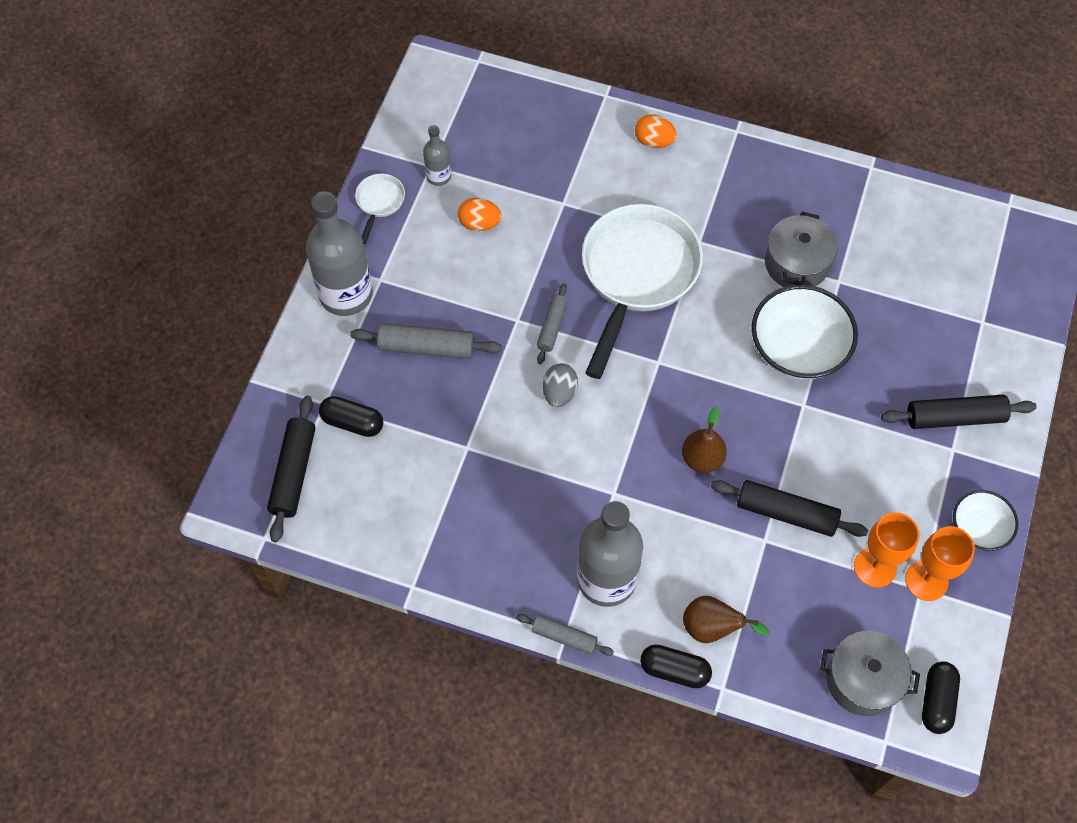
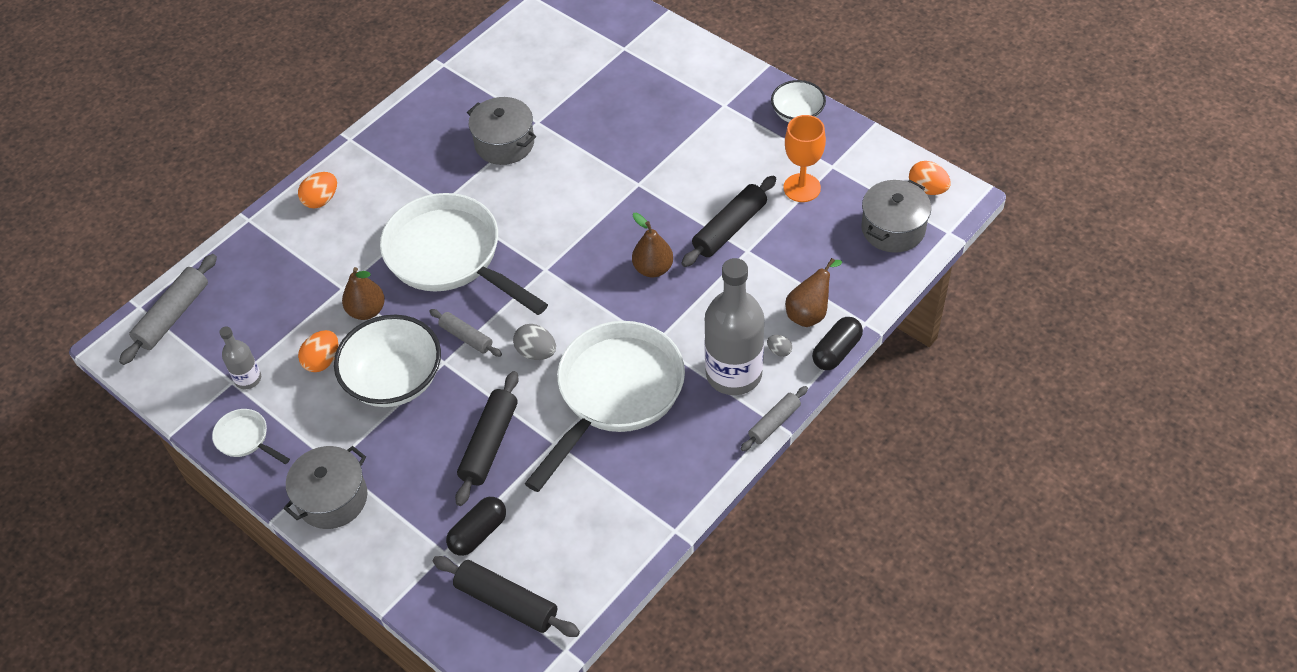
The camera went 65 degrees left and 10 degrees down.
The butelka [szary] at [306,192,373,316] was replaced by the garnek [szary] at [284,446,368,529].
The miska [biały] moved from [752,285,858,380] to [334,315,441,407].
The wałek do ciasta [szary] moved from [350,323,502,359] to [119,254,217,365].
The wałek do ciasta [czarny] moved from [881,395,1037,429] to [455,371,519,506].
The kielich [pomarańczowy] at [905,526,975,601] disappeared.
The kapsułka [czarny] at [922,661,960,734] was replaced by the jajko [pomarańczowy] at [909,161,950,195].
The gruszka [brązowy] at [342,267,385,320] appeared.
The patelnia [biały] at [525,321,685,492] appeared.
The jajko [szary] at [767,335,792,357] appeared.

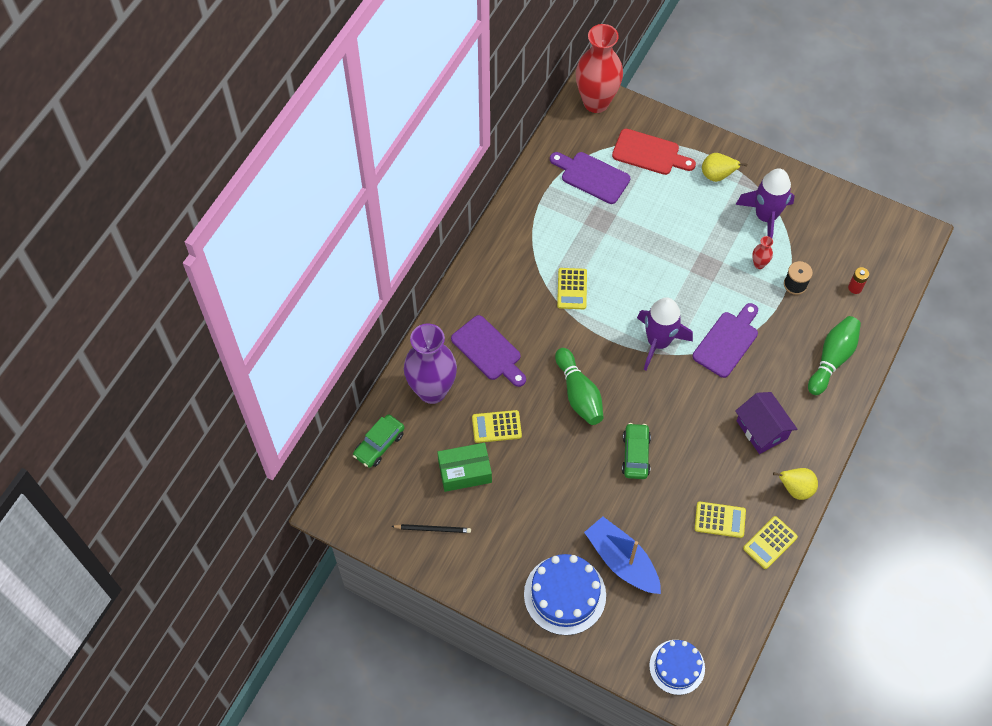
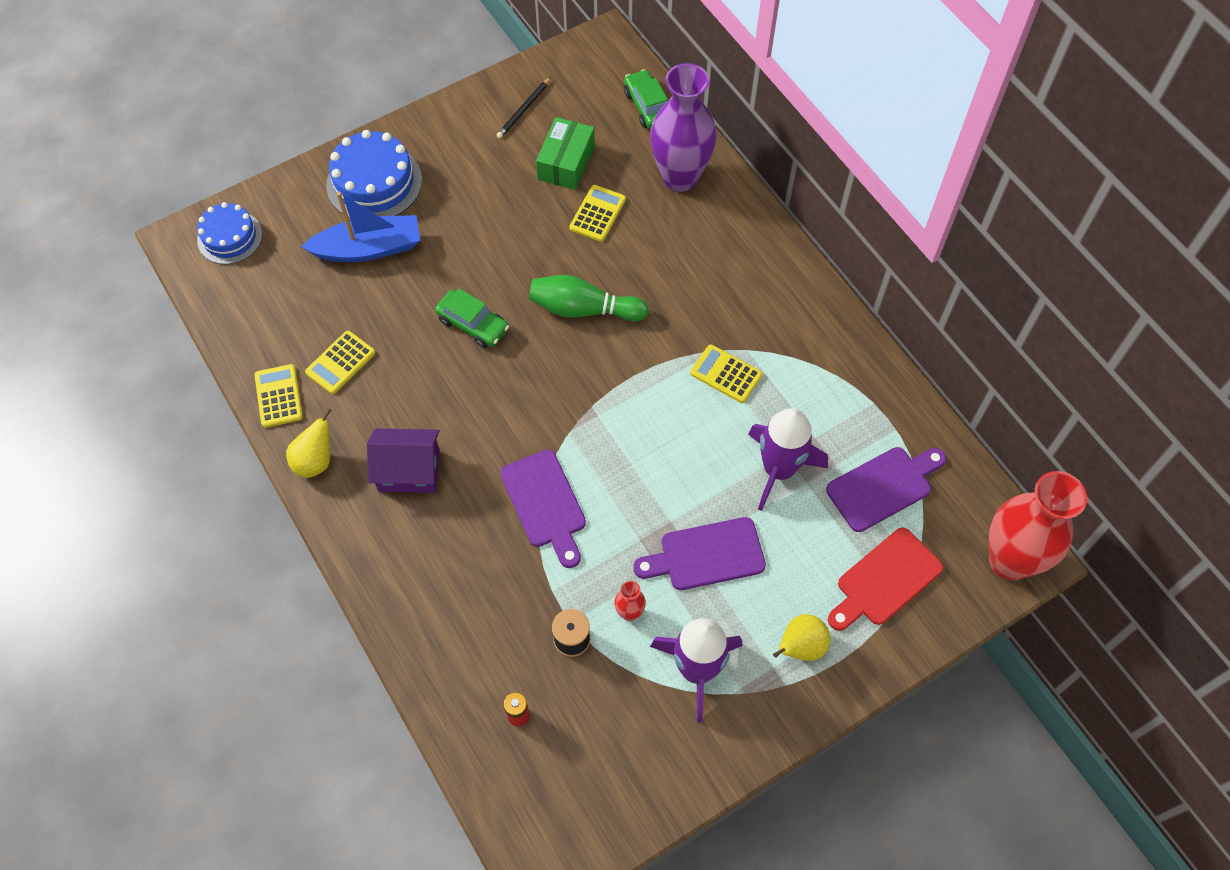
The camera went 120 degrees right and 0 degrees up.
The rakieta [fioletowy] moved from [637,297,693,370] to [748,408,828,511].
The deska do krojenia [fioletowy] moved from [451,315,526,387] to [633,517,766,590].
The kręgiel [zielony] at [808,316,861,395] disappeared.

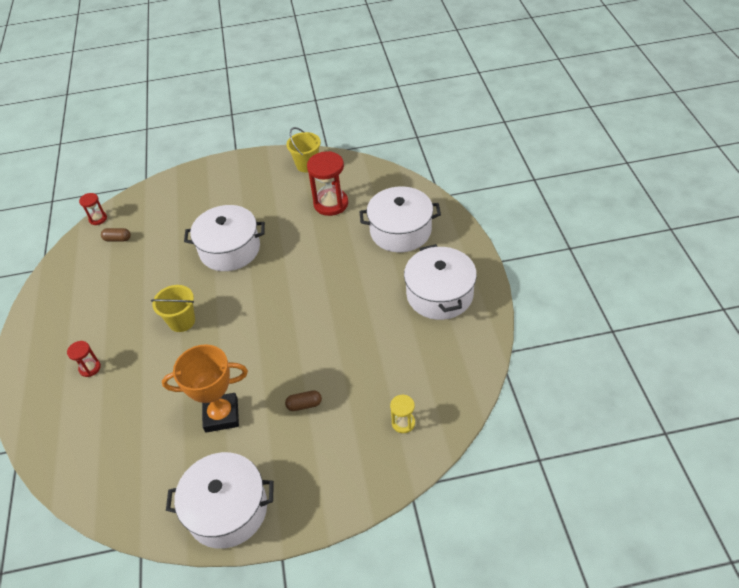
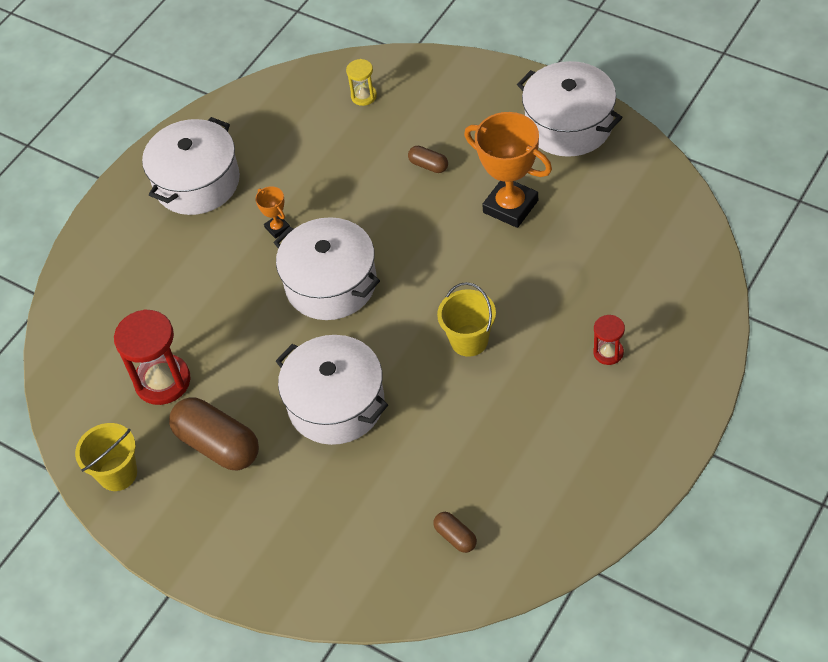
The camera went 135 degrees left and 5 degrees up.
The garnek [biały] moved from [359,186,441,252] to [273,217,380,320].
The klepsydra [czerwony] at [79,193,107,225] disappeared.
The puchar [pomarańczowy] at [255,186,290,239] appeared.
The kapsułka [brązowy] at [169,398,259,470] appeared.

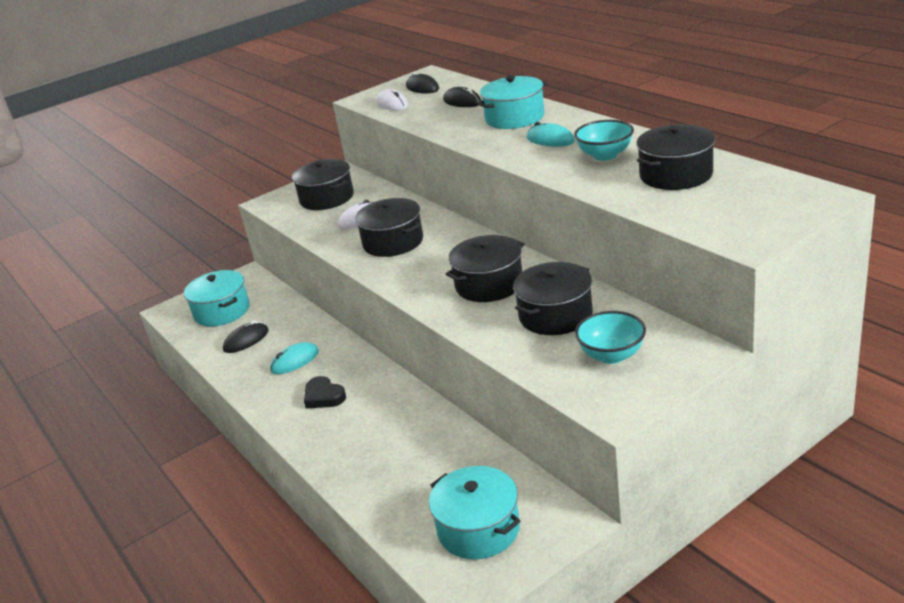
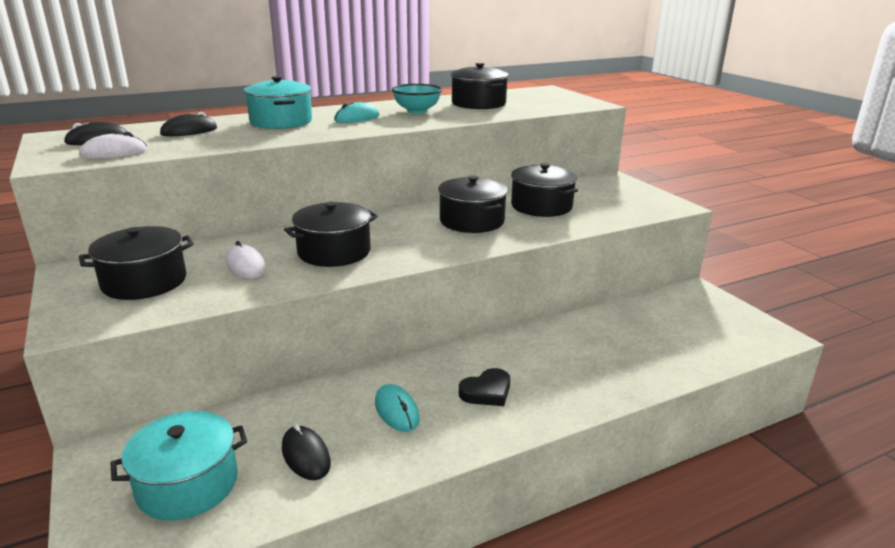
The camera went 85 degrees left and 5 degrees down.
The miska [turkusowy] at [575,311,646,364] disappeared.
The garnek [turkusowy] at [429,466,520,559] disappeared.

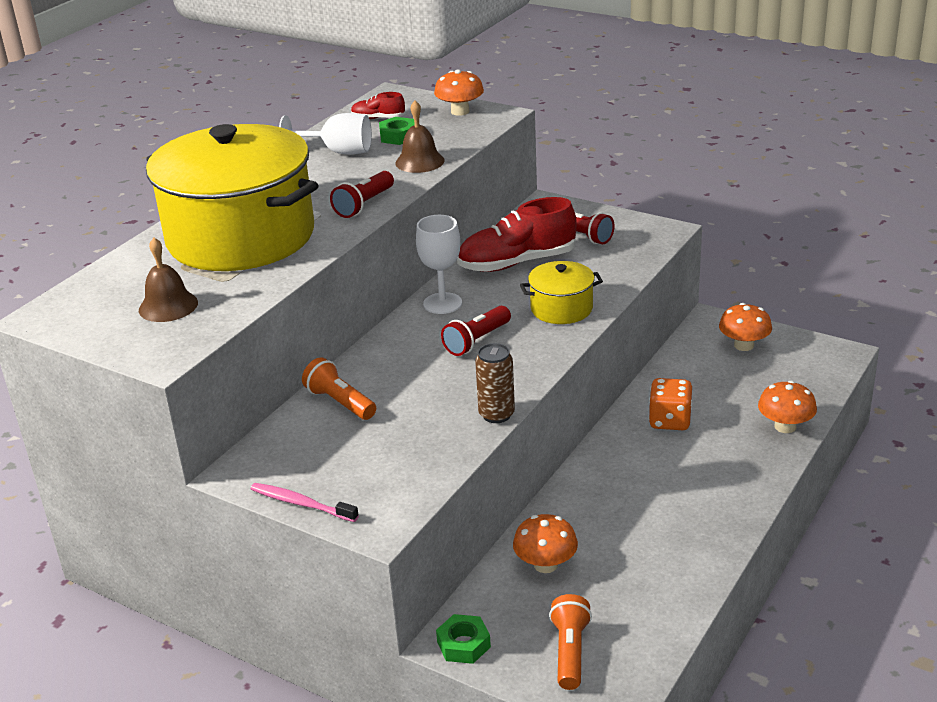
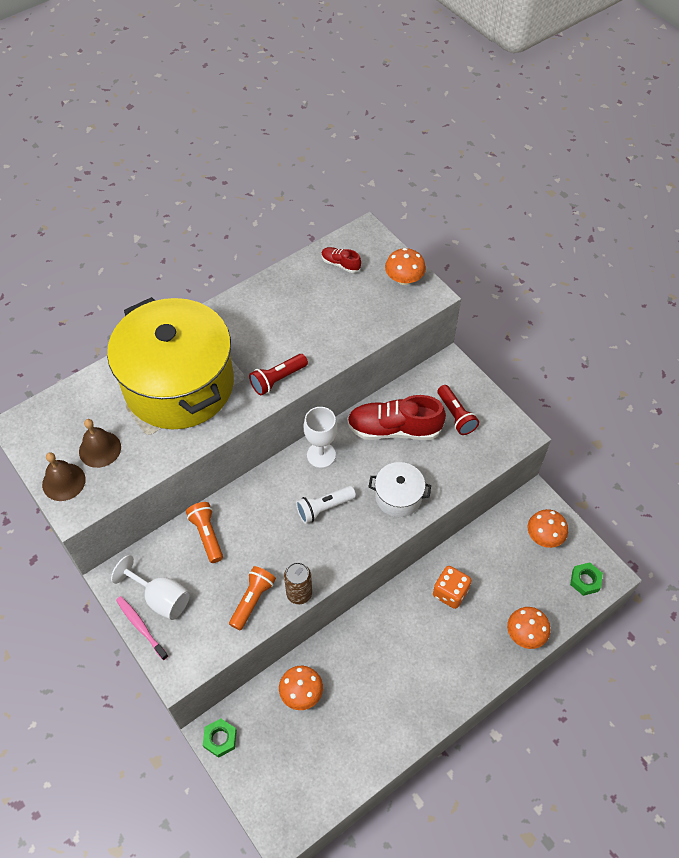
The camera went 20 degrees right and 25 degrees up.
The dzwonek [brązowy] moved from [395,101,445,173] to [42,452,86,501].
The kielich [biały] moved from [279,113,372,155] to [111,555,190,620].
The nakrętka [zielony] moved from [379,117,415,145] to [570,562,603,596].
The garnek [żółty] at [520,261,603,324] became the garnek [biały] at [368,462,431,517].
The latarka [czerwony] at [441,306,511,356] became the latarka [biały] at [296,486,356,524].
The latarka [pomarańczowy] moved from [549,594,592,690] to [229,566,276,630].

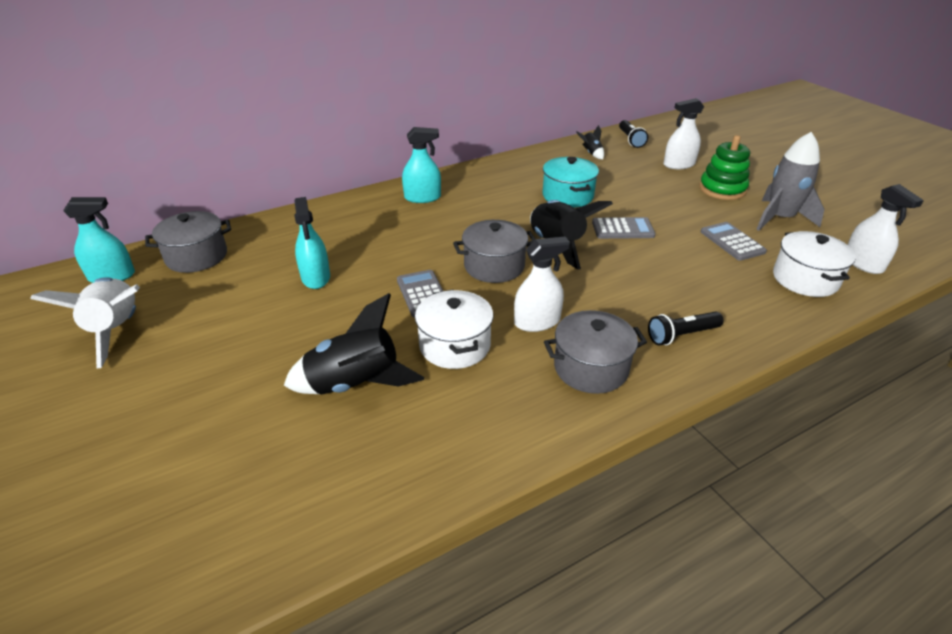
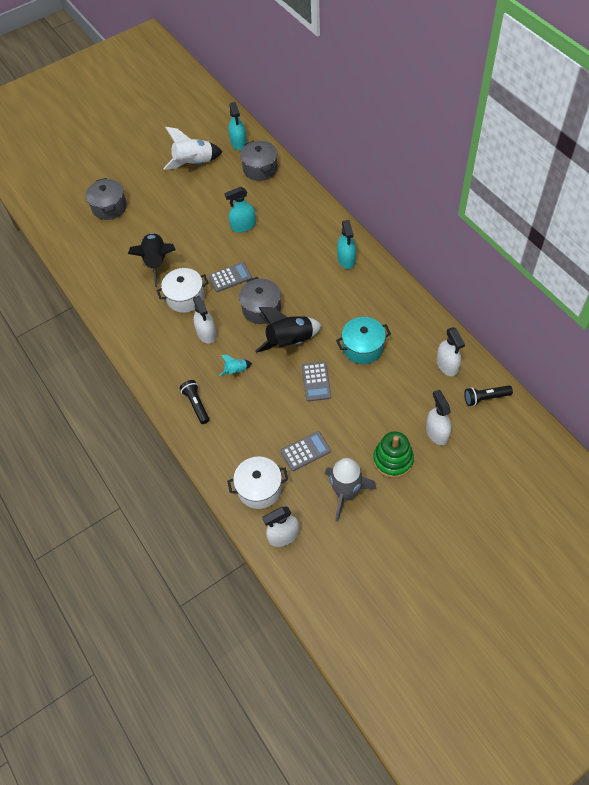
The camera went 90 degrees right and 20 degrees up.
The rakieta [czarny] at [576,125,604,159] was replaced by the spryskiwacz [biały] at [437,327,465,376].
The garnek [szary] moved from [544,310,647,394] to [86,178,127,220].
The rakieta [turkusowy] at [220,355,252,376] appeared.

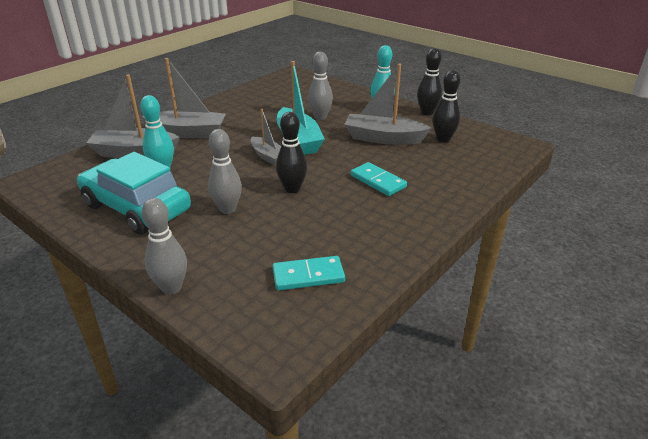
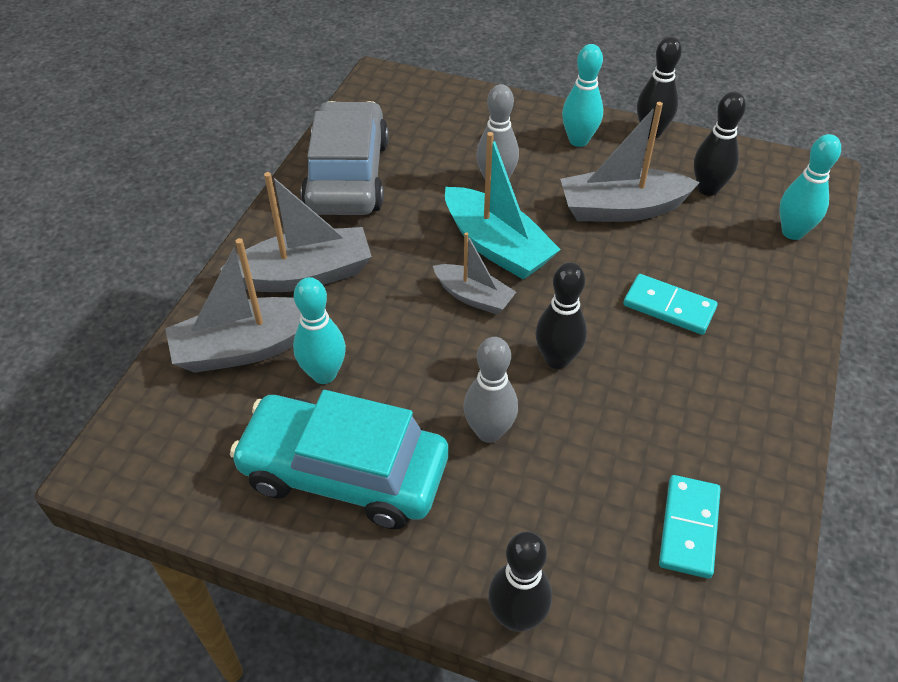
The camera went 20 degrees left and 15 degrees up.
The kręgiel [szary] at [142,198,187,295] became the kręgiel [czarny] at [488,532,552,632].
The kostka domina [turkusowy] at [273,256,345,290] turned 45 degrees counterclockwise.
The samochód [szary] at [301,101,389,215] appeared.
The kręgiel [turkusowy] at [779,134,841,240] appeared.

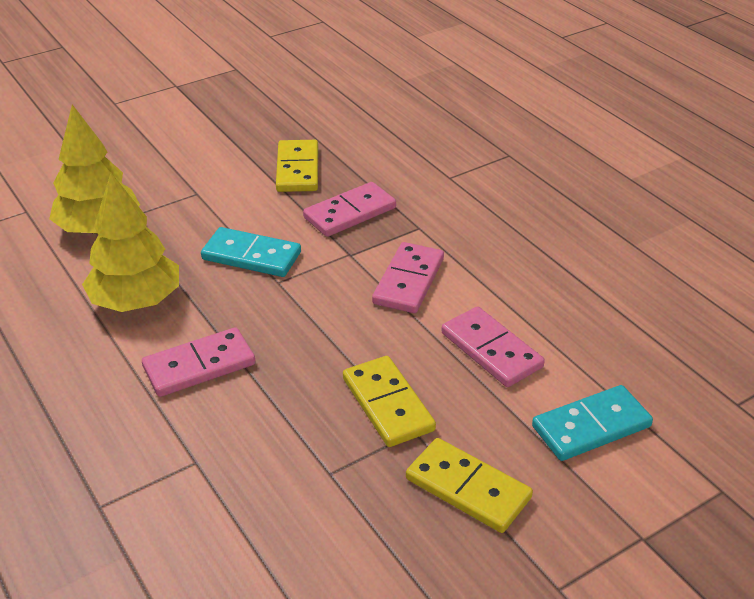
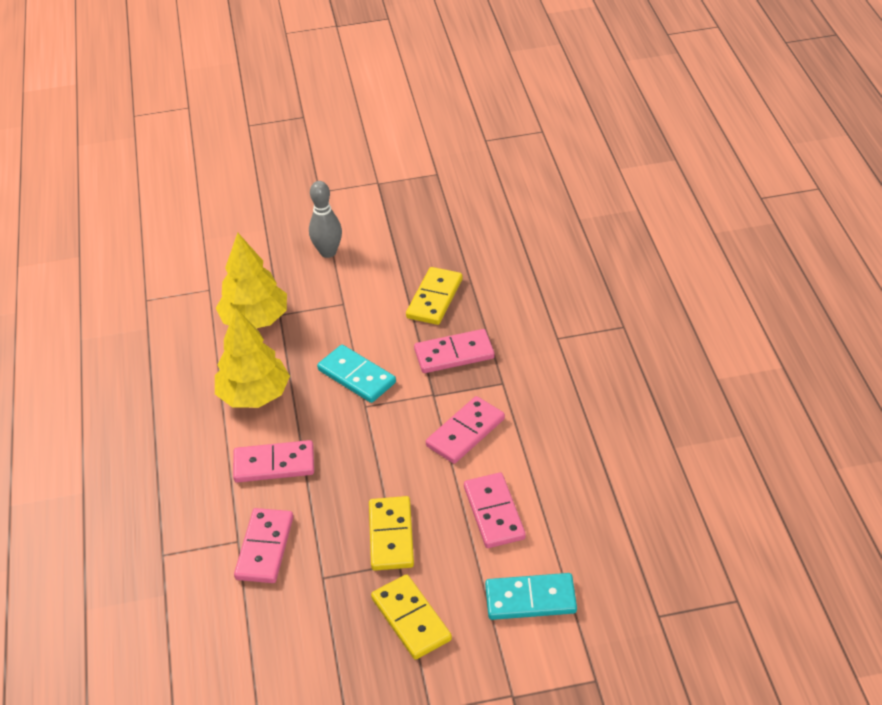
The camera went 25 degrees right and 5 degrees up.
The kręgiel [szary] at [309,181,342,258] appeared.
The kostka domina [różowy] at [234,508,293,583] appeared.

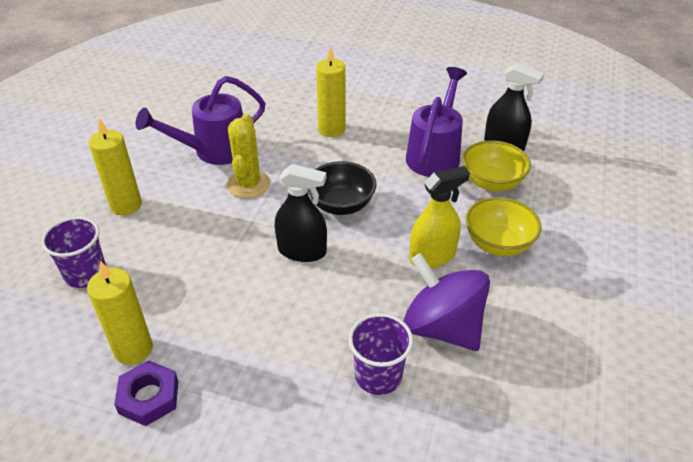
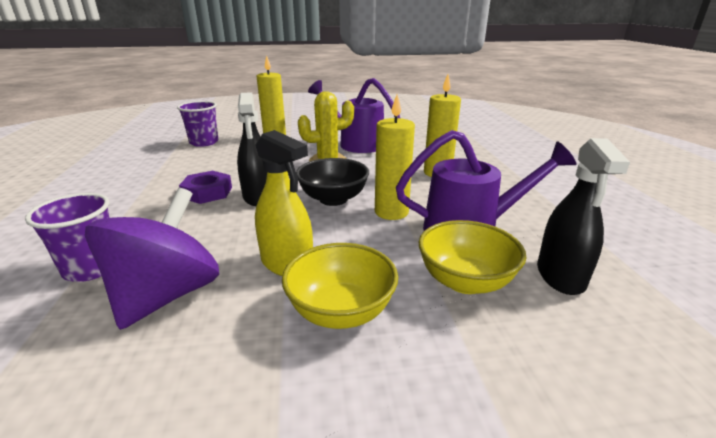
The camera went 65 degrees right and 15 degrees down.
The świeca [żółty] moved from [87,261,153,365] to [375,95,415,220].
The nakrętka [fioletowy] moved from [114,360,178,426] to [179,171,232,204].

